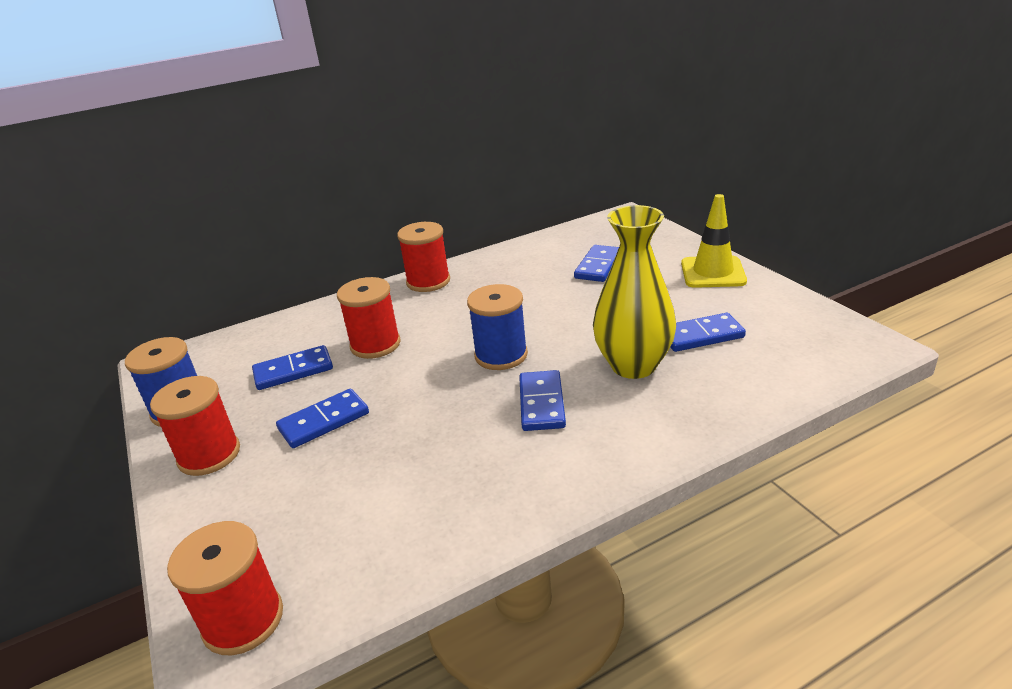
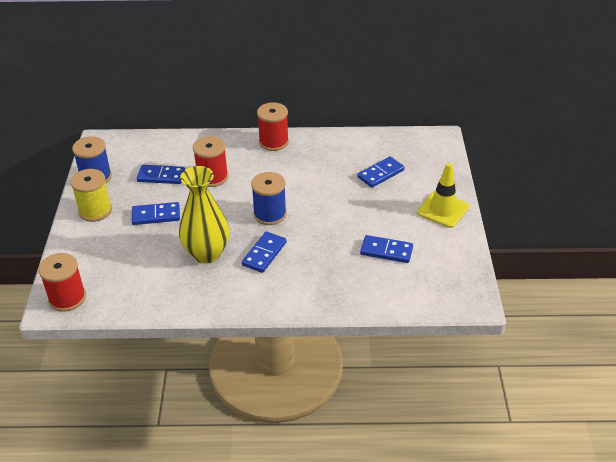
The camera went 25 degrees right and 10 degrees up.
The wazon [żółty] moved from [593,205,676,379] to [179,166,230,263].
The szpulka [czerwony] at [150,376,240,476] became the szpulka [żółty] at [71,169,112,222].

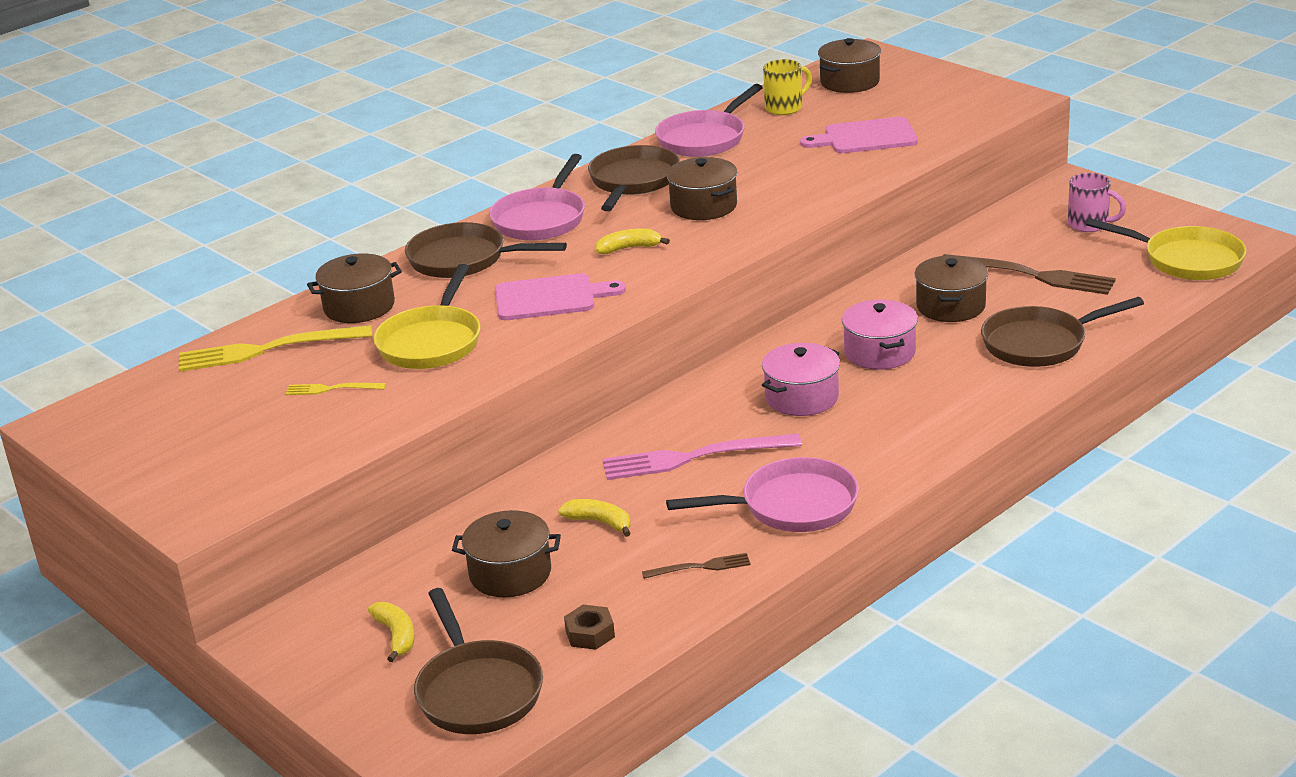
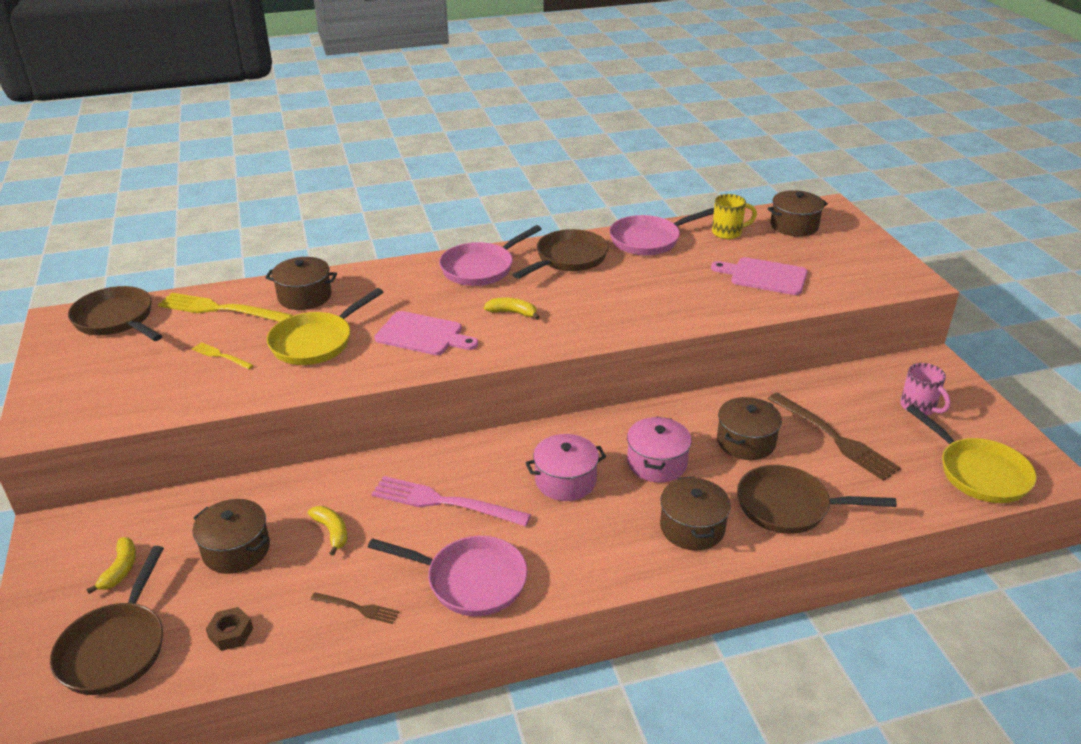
The camera went 25 degrees right and 5 degrees up.
The garnek [brązowy] moved from [666,157,737,220] to [660,477,731,550].
The patelnia [brązowy] moved from [405,222,567,278] to [68,286,162,341].

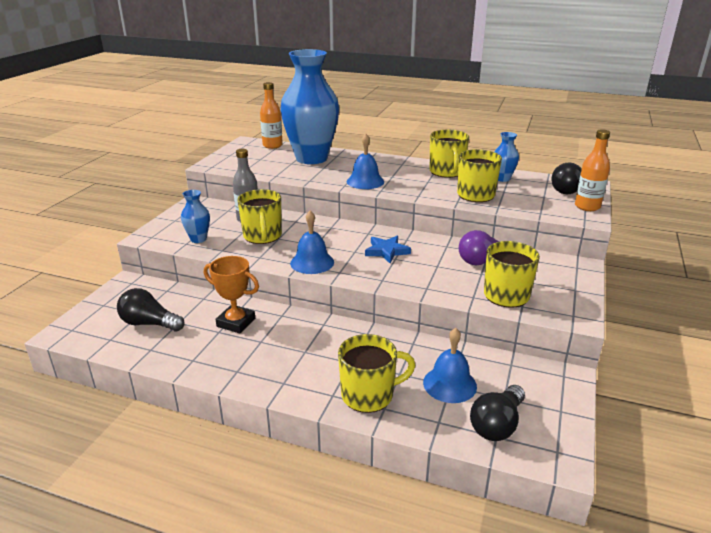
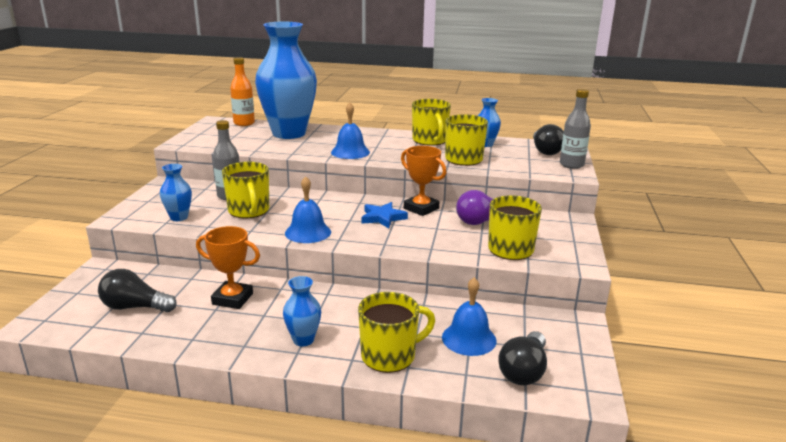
The camera went 10 degrees left and 5 degrees down.
The butelka [pomarańczowy] at [575,129,610,211] became the butelka [szary] at [560,89,591,169].
The puchar [pomarańczowy] at [401,146,447,216] appeared.
The wazon [niebieski] at [283,276,321,347] appeared.

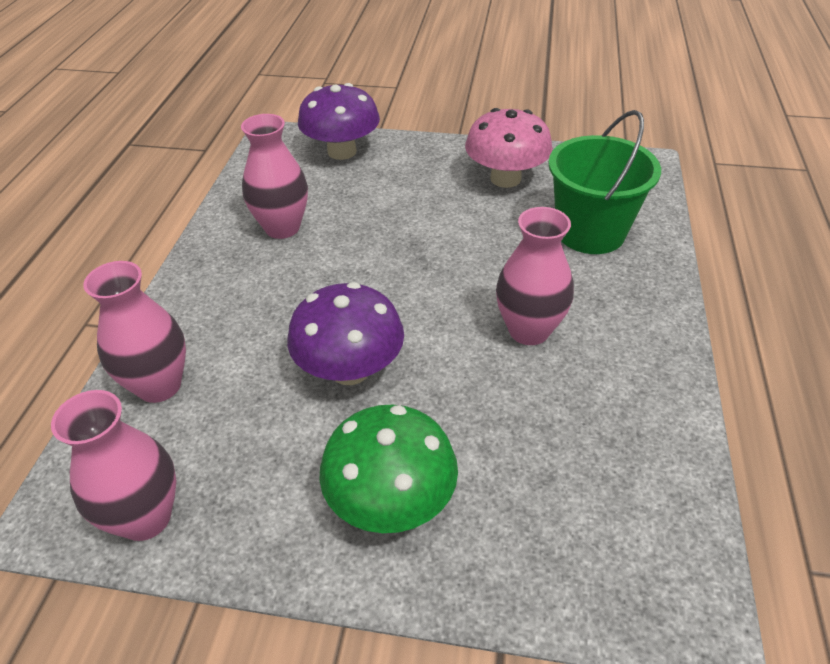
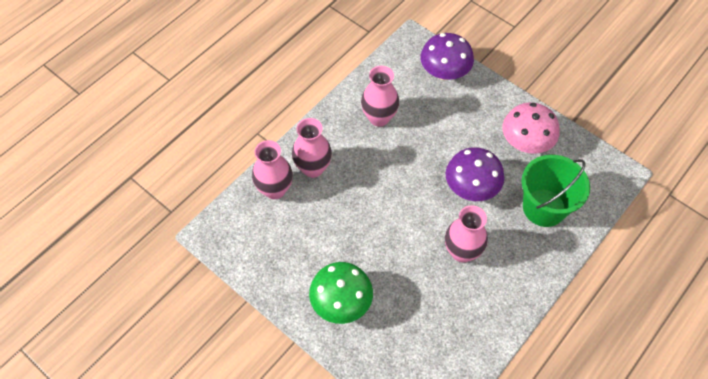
The camera went 30 degrees right and 15 degrees up.
The grzyb [fioletowy] moved from [287,282,404,385] to [446,147,504,201].
The wazon [różowy] moved from [51,390,177,541] to [292,118,332,178].

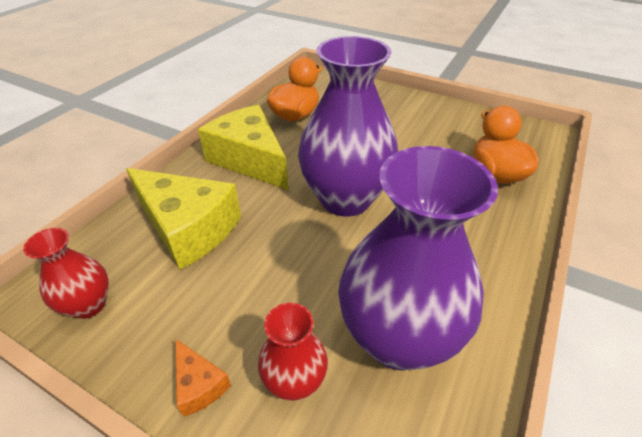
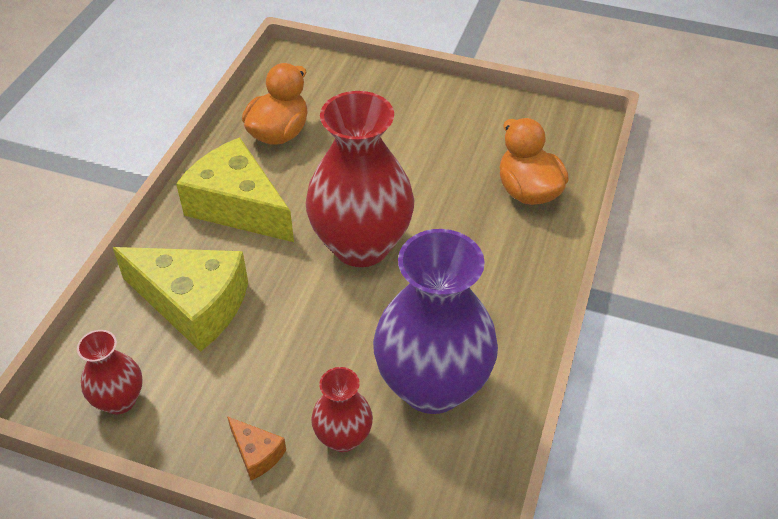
The camera went 10 degrees left and 5 degrees up.
The wazon [fioletowy] at [298,36,398,217] became the wazon [czerwony] at [305,91,414,267].

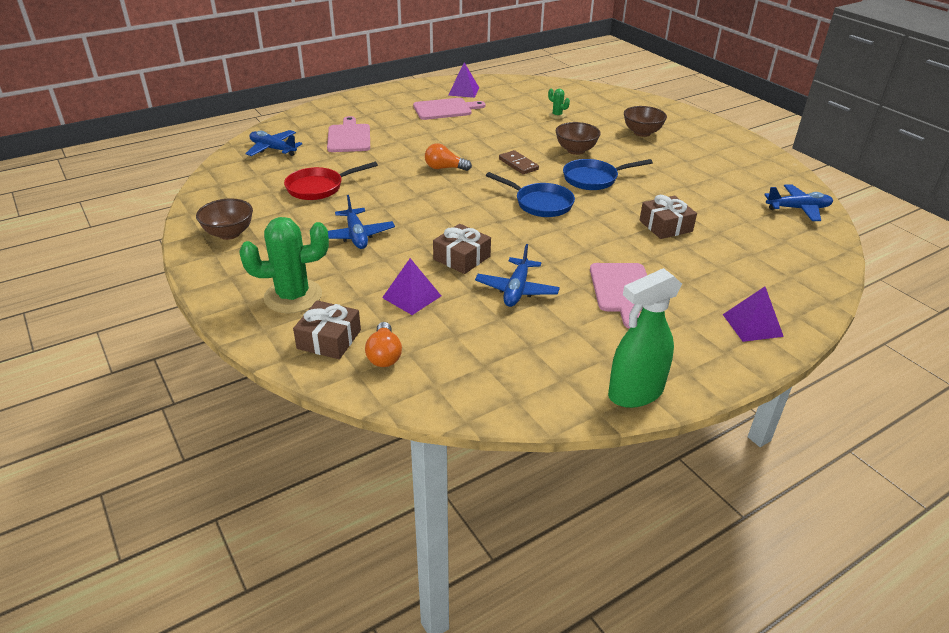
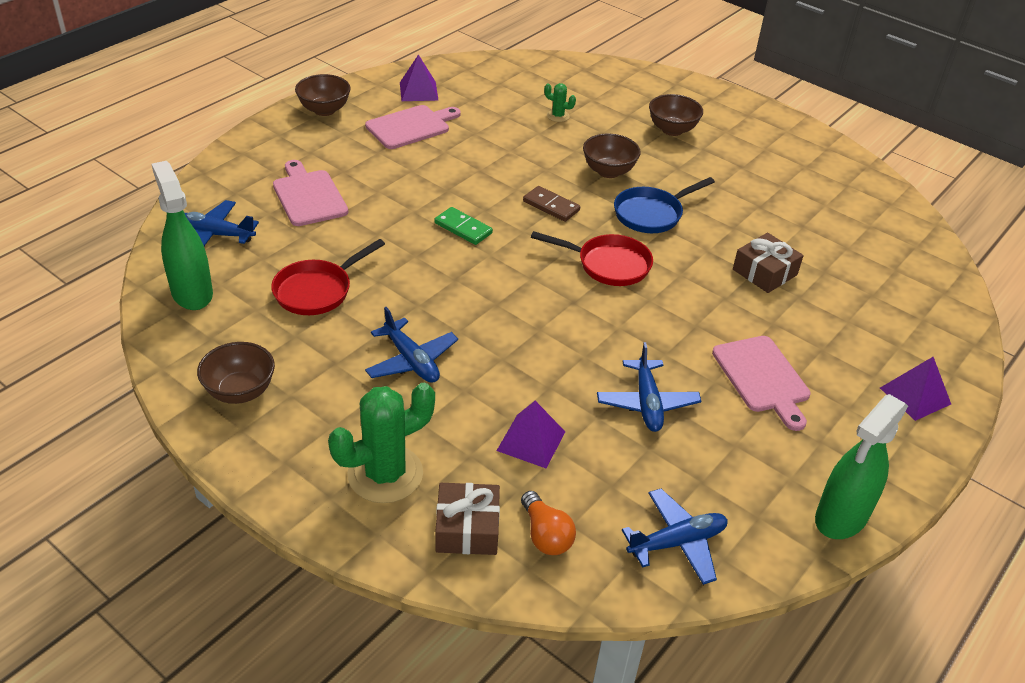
The camera went 20 degrees left and 5 degrees up.
The żarówka [pomarańczowy] at [425,143,472,171] was replaced by the kostka domina [zielony] at [434,207,493,245].
The patelnia [niebieski] at [486,172,575,217] became the patelnia [czerwony] at [531,231,653,286].
The samolot [niebieski] moved from [764,185,833,221] to [622,489,728,585].
The prezent [brązowy] at [433,224,491,274] disappeared.
The miska [brązowy] at [295,74,351,116] appeared.
The spryskiwacz [zielony] at [152,161,213,310] appeared.

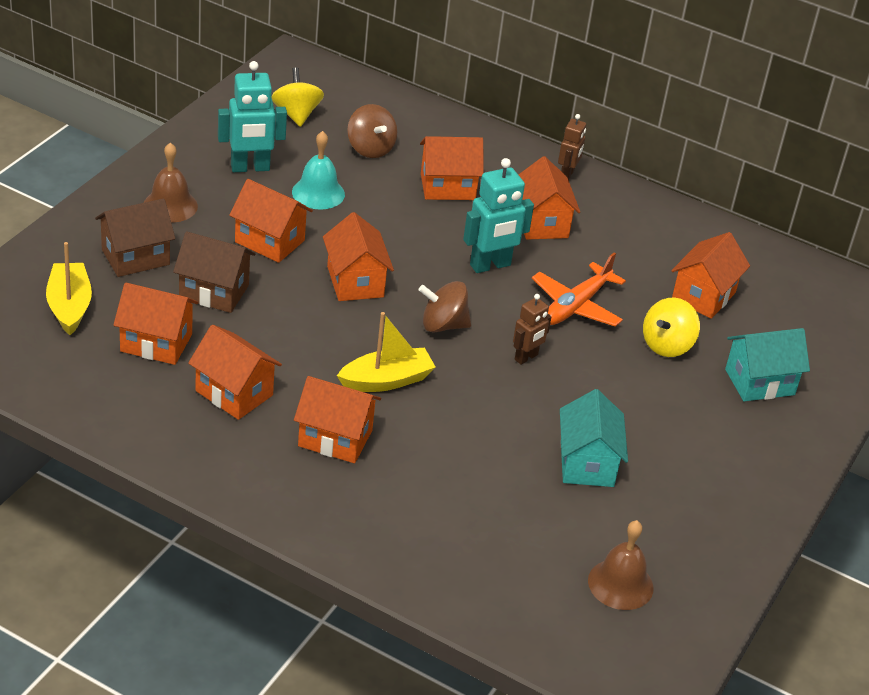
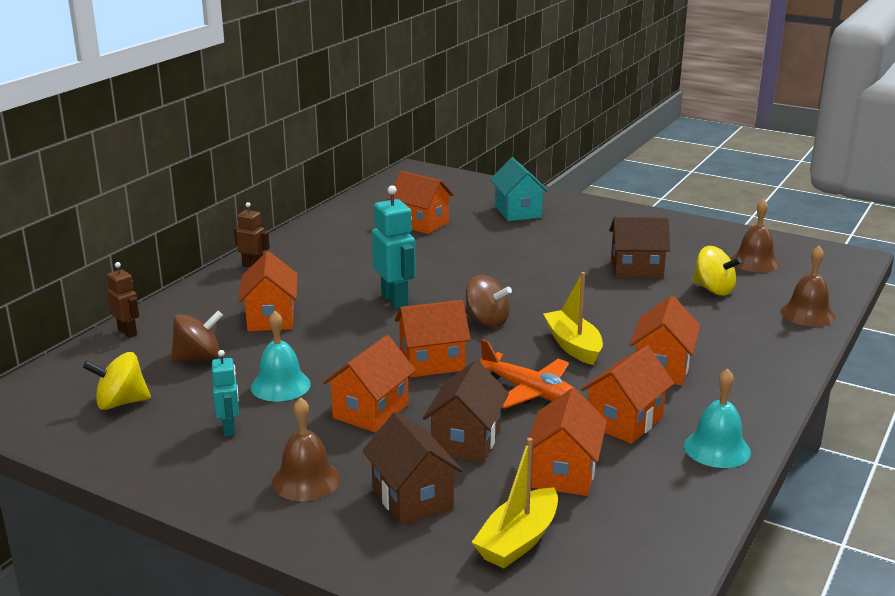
The camera went 85 degrees left and 15 degrees down.
The robot [turkusowy] at [218,61,287,172] changed to 0.60 times the size.
The domek [pomarańczowy] at [518,156,580,239] disappeared.
The łódka [żółty] at [46,242,92,335] turned 45 degrees counterclockwise.
The samolot [pomarańczowy] moved from [532,253,626,327] to [480,339,574,409].
The bączek [brązowy] at [418,281,471,333] turned 60 degrees counterclockwise.
The robot [brązowy] moved from [513,294,552,365] to [107,262,139,338].
The bączek [żółty] moved from [643,298,700,357] to [692,246,742,296].
The domek [turkusowy] at [560,389,628,487] became the domek [brązowy] at [609,217,670,278].
The dzwonek [brązowy] at [781,246,835,327] appeared.
The dzwonek [turkusowy] at [684,368,751,468] appeared.

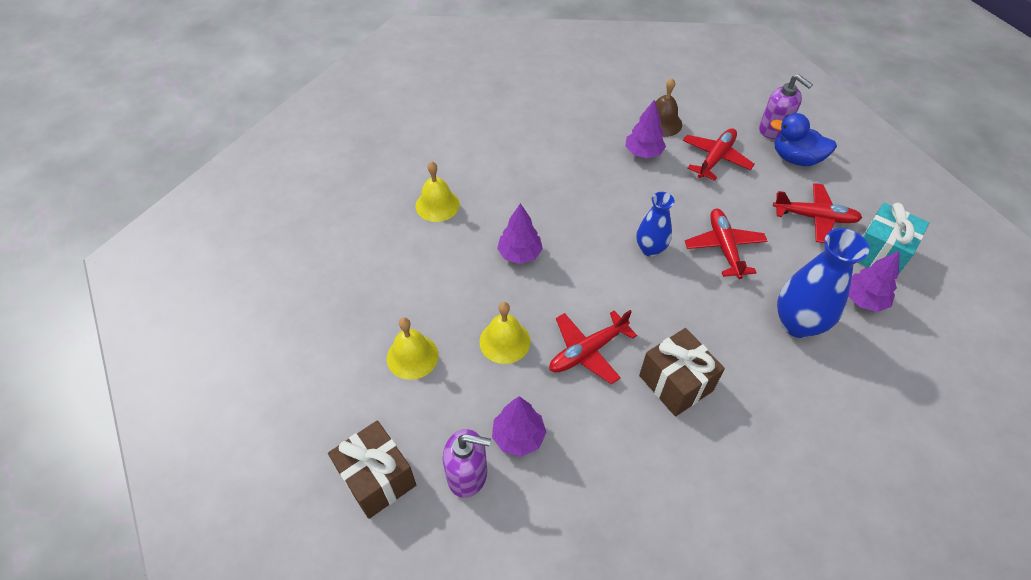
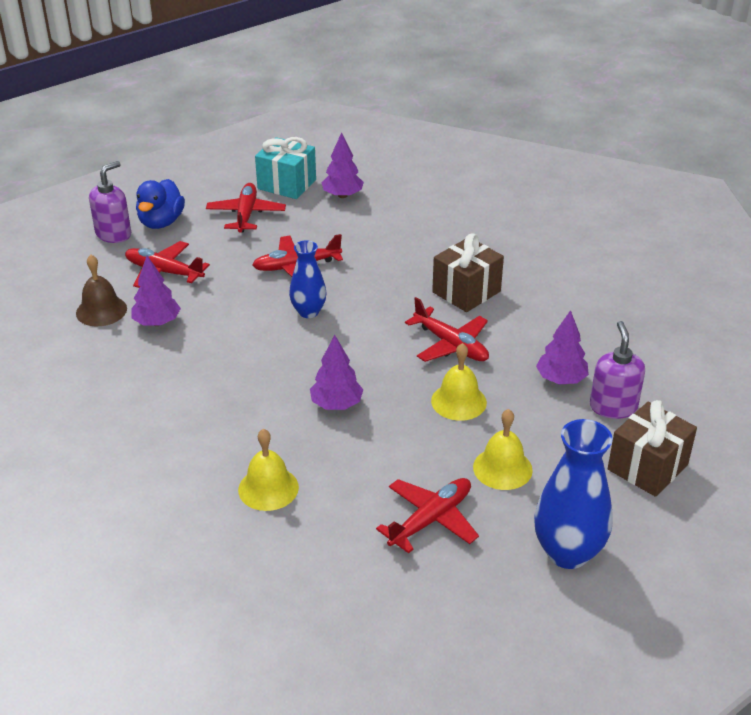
The camera went 100 degrees left and 15 degrees down.
The wazon [niebieski] moved from [777,228,869,338] to [534,419,613,569].
The samolot [czerwony] at [376,478,479,553] appeared.

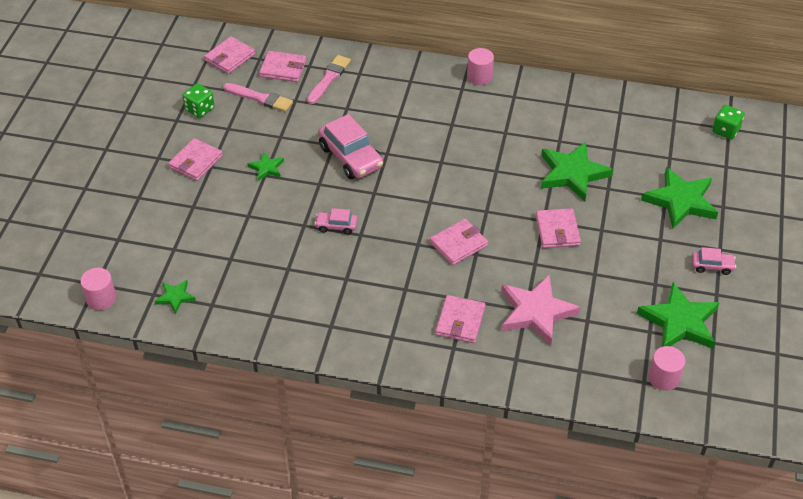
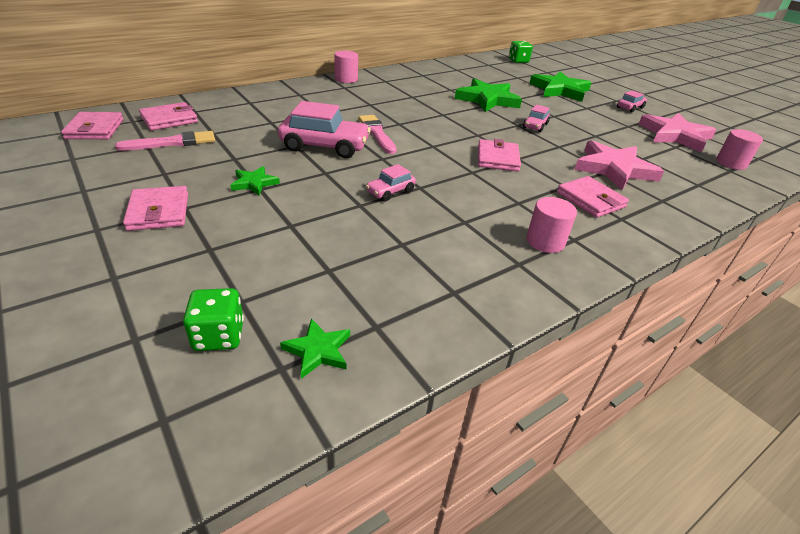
The camera went 50 degrees left and 10 degrees down.
The pędzel [różowy] moved from [307,55,351,104] to [359,115,396,154].
The kostka do gry [zielony] moved from [183,84,215,118] to [183,288,244,351].
The portfel [różowy] at [535,208,581,248] was replaced by the samochód [różowy] at [523,105,550,132].
The walec [różowy] moved from [80,268,116,310] to [527,197,577,253].
The gwiazda [zielony] at [637,282,719,349] became the gwiazda [różowy] at [638,113,716,152].

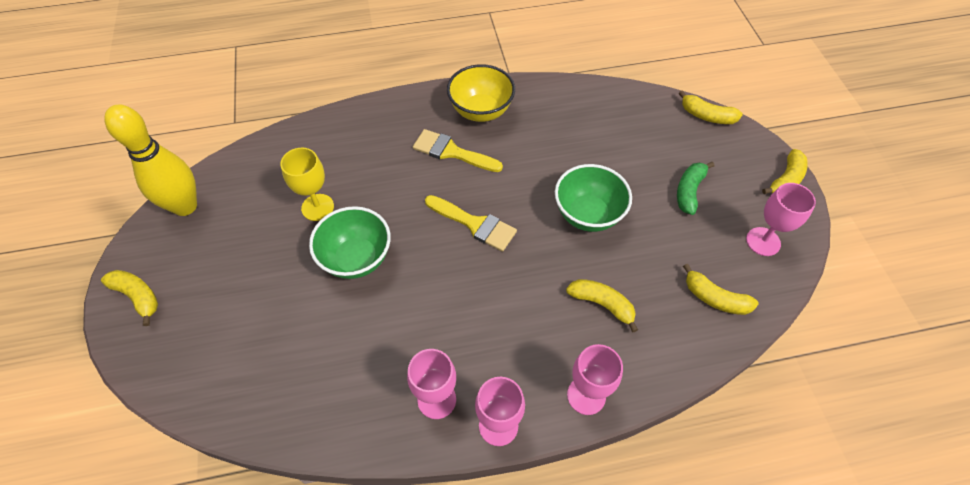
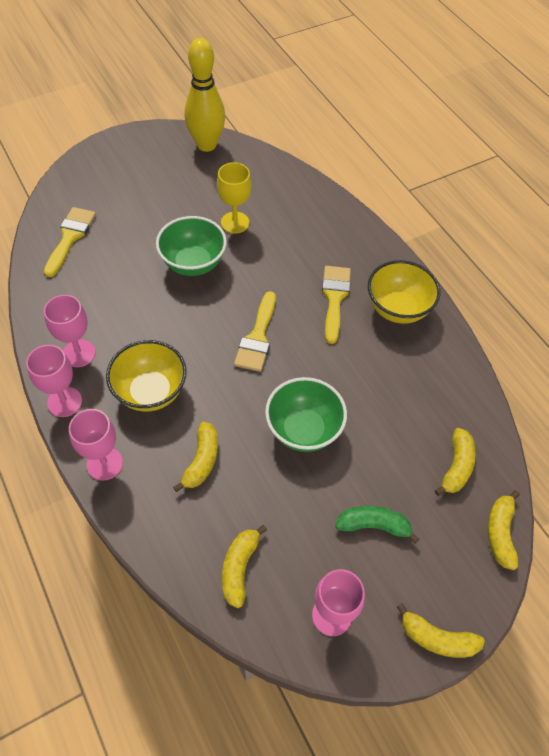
The camera went 70 degrees right and 0 degrees up.
The banan [żółty] moved from [101,270,158,326] to [435,428,476,496].
The pędzel [żółty] at [44,207,96,277] appeared.
The miska [żółty] at [106,340,187,412] appeared.

